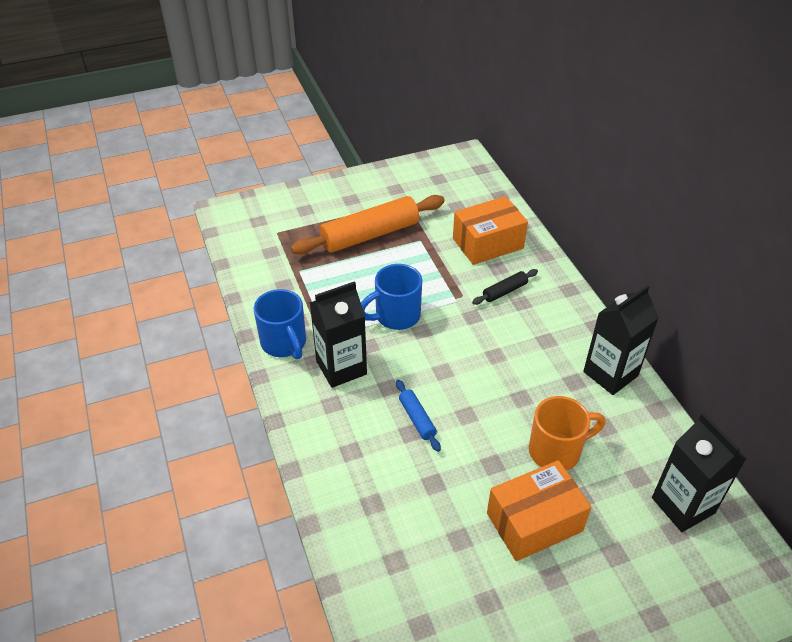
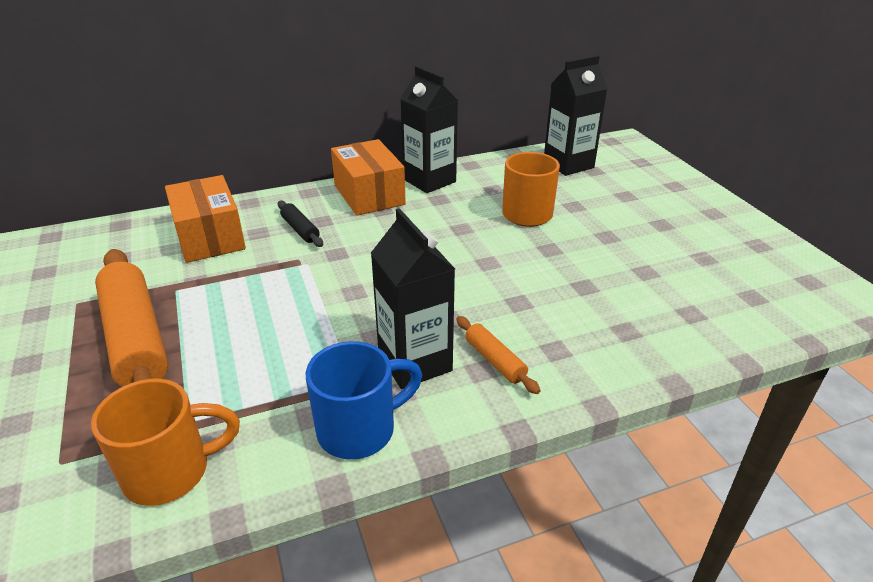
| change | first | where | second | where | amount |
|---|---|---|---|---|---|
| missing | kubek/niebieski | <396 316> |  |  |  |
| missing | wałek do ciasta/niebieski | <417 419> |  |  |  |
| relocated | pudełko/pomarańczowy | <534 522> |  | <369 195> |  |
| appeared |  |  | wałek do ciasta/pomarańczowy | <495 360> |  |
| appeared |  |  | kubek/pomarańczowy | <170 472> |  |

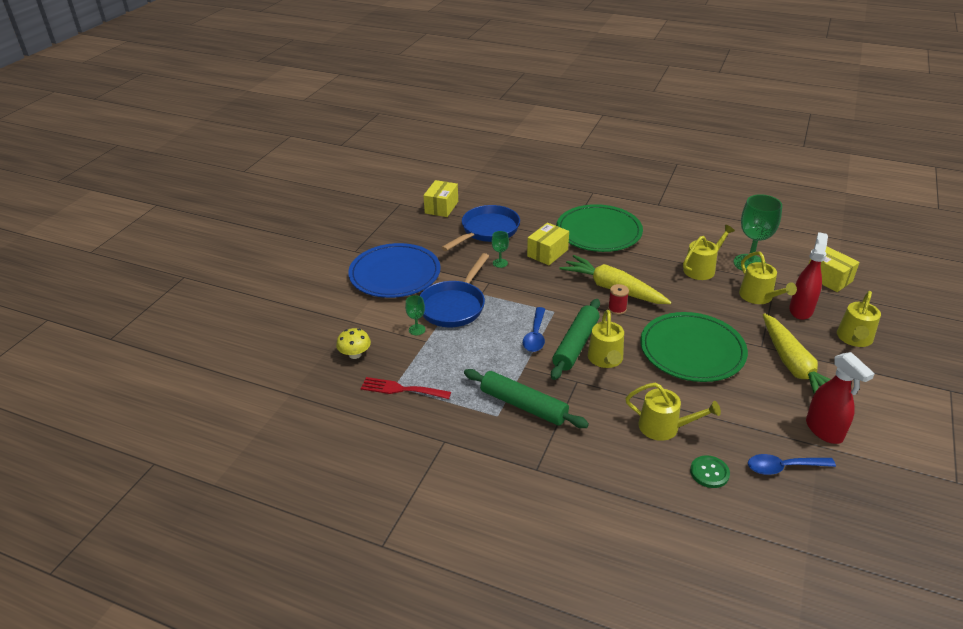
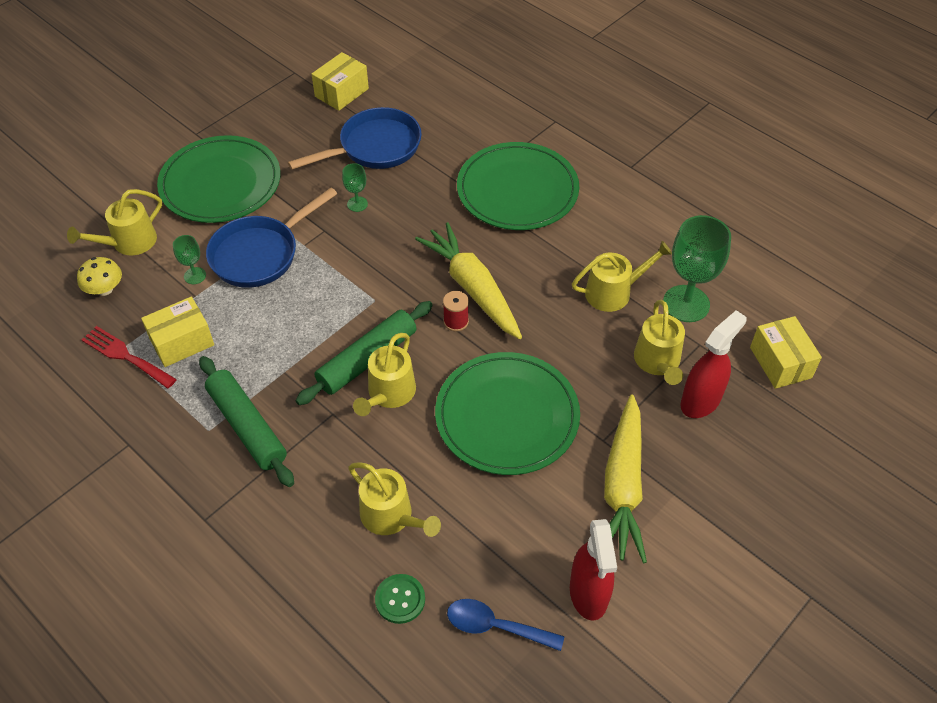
| change | first | where | second | where | amount |
|---|---|---|---|---|---|
| relocated | pudełko/żółty | <547 253> |  | <182 342> |  |
| colour | talerz/niebieski | <395 274> | talerz/zielony | <220 183> |  |
| relocated | konewka/żółty | <854 338> |  | <129 242> |  |
| missing | łyżka/niebieski | <535 335> |  |  |  |

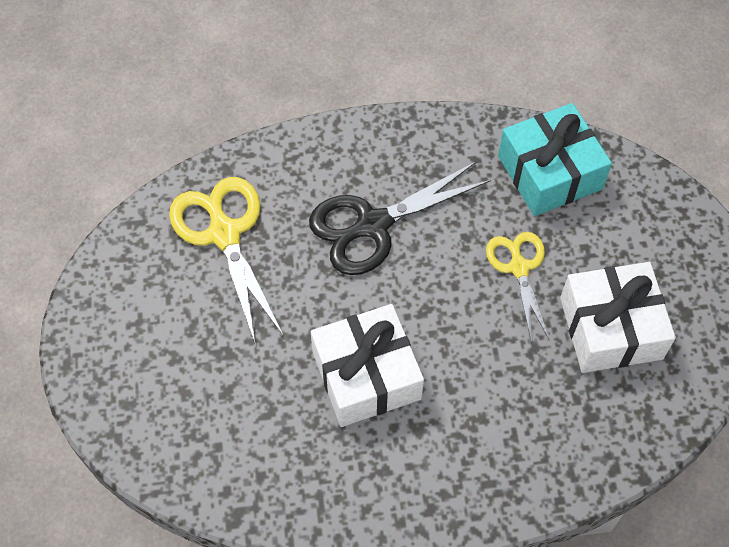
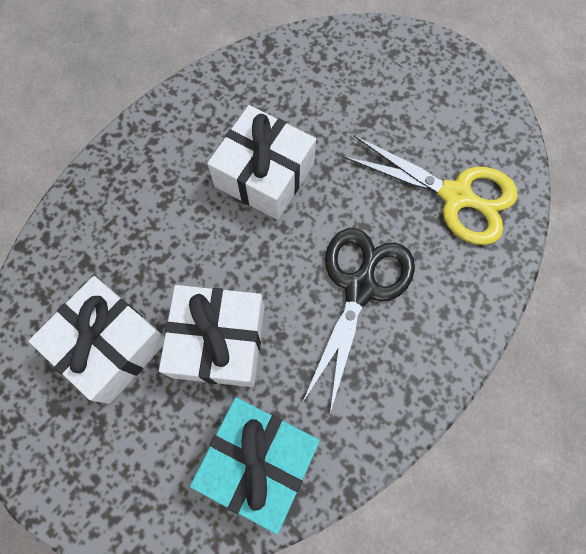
| change | first | where | second | where | amount |
|---|---|---|---|---|---|
| exchanged | nożyczki/żółty | <519 268> | prezent/biały | <218 341> |  |

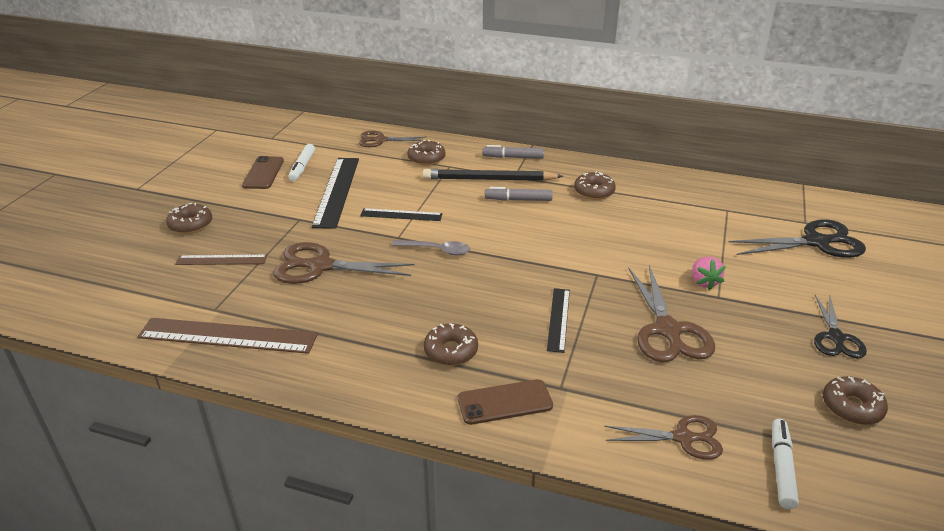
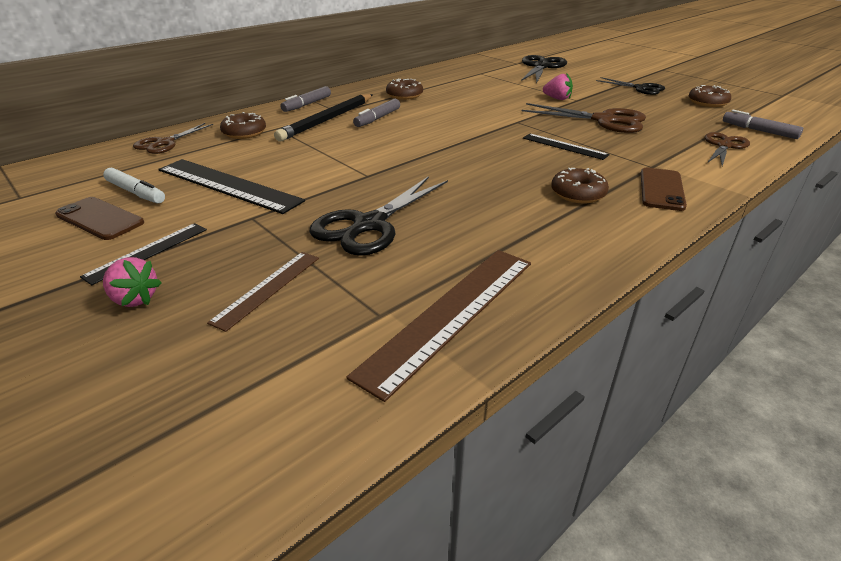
| change | first | where | second | where | amount |
|---|---|---|---|---|---|
| exchanged | donut/brązowy | <191 225> | truskawka/różowy | <134 299> |  |
| relocated | linijka/czarny | <401 215> |  | <147 252> |  |
| missing | łyżka/szary | <437 250> |  |  |  |
| colour | nożyczki/brązowy | <320 266> | nożyczki/czarny | <369 224> |  |
| colour | flamaster/biały | <781 468> | flamaster/szary | <759 131> |  |

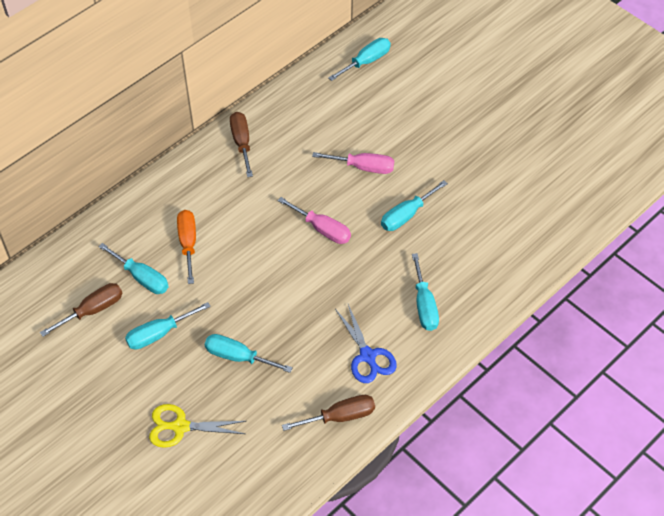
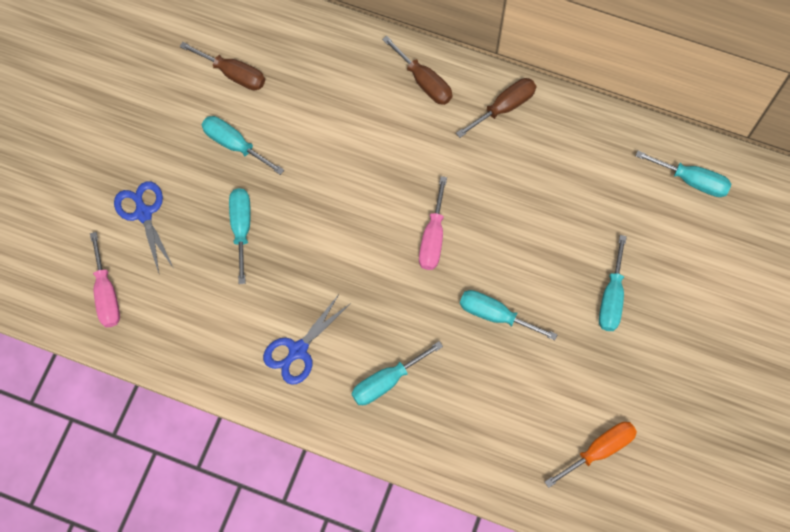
| change | first | where | second | where | amount |
|---|---|---|---|---|---|
| relocated | śrubokręt/różowy | <363 167> |  | <106 294> |  |
| relocated | śrubokręt/pomarańczowy | <188 243> |  | <599 450> |  |
| relocated | śrubokręt/turkusowy | <142 278> |  | <611 298> |  |
| relocated | śrubokręt/brązowy | <340 416> |  | <424 82> |  |
| colour | nożyczki/żółty | <180 426> | nożyczki/niebieski | <144 213> |  |

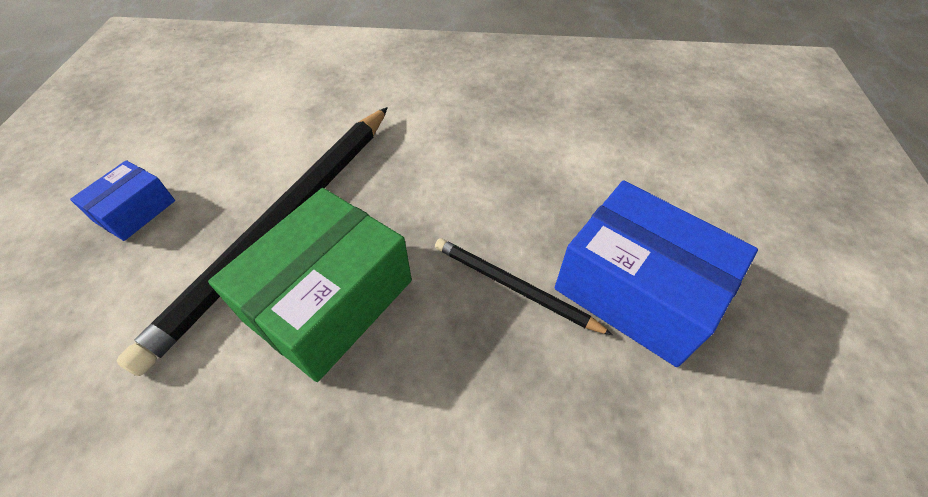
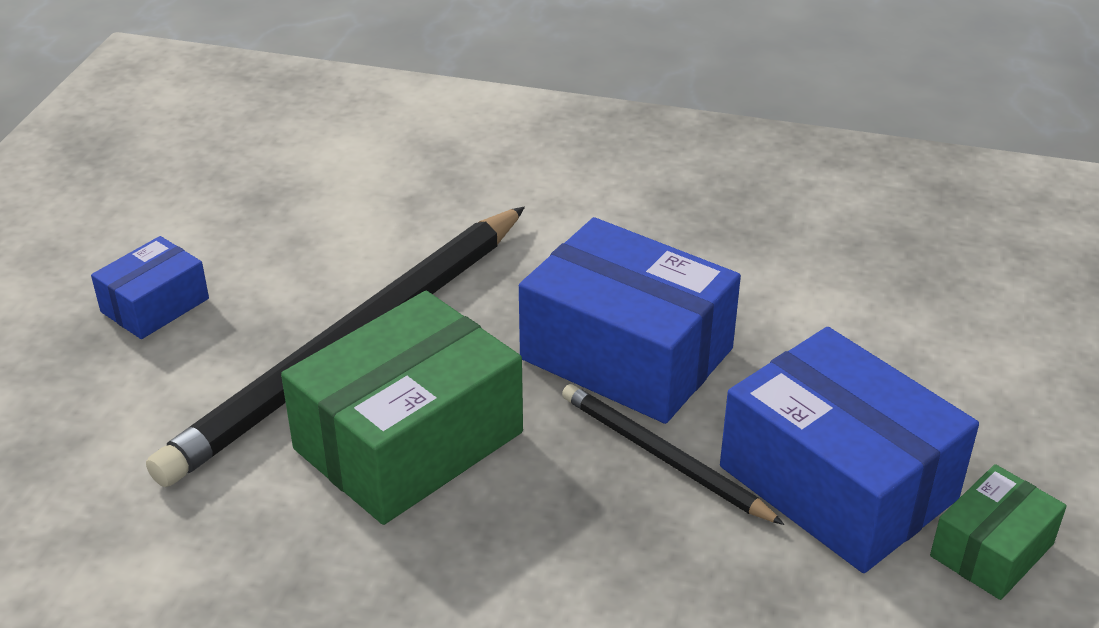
| change | first | where | second | where | amount |
|---|---|---|---|---|---|
| appeared |  |  | pudełko/niebieski | <626 354> |  |
| appeared |  |  | pudełko/zielony | <992 550> |  |

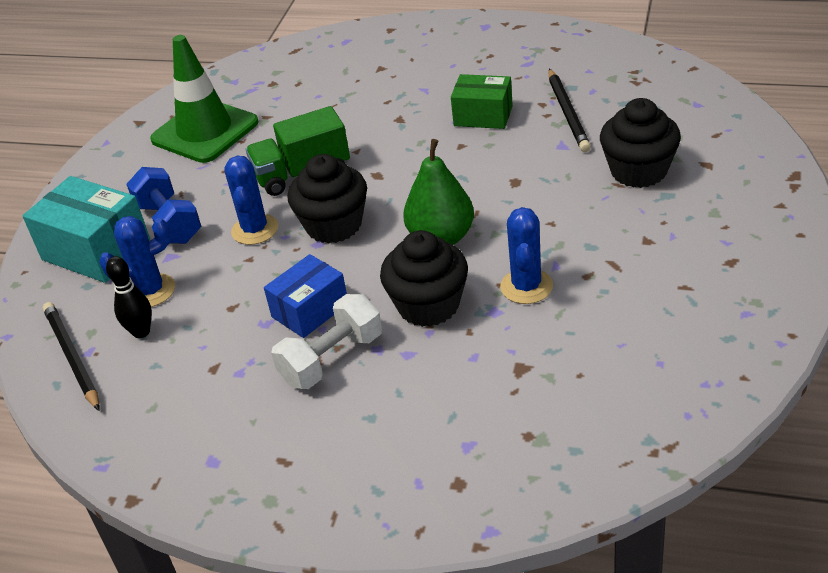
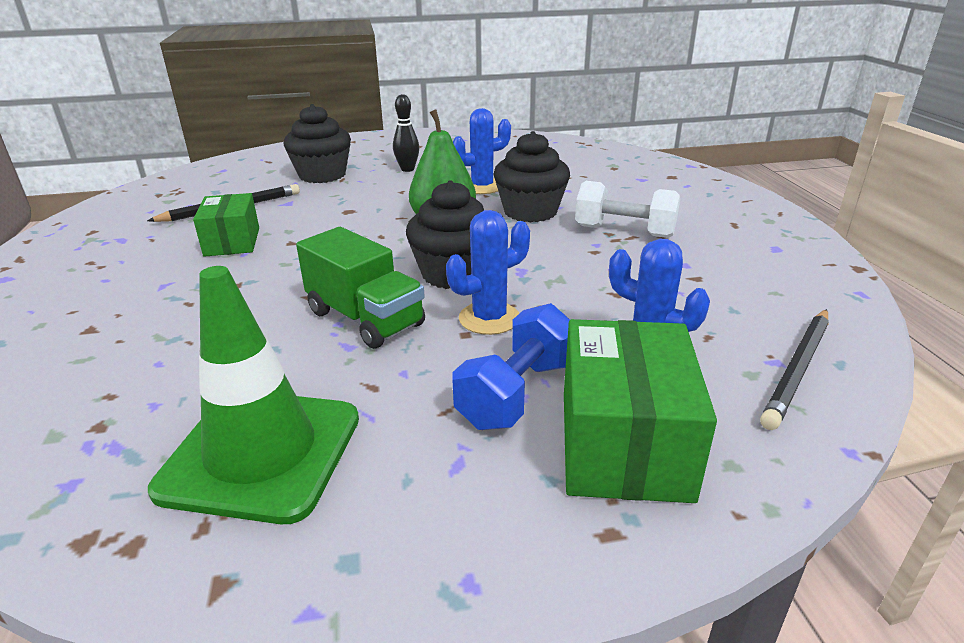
| change | first | where | second | where | amount |
|---|---|---|---|---|---|
| colour | pudełko/turkusowy | <96 250> | pudełko/zielony | <624 443> |  |
| missing | pudełko/niebieski | <310 310> |  |  |  |
| relocated | kręgiel/czarny | <141 332> |  | <407 169> |  |

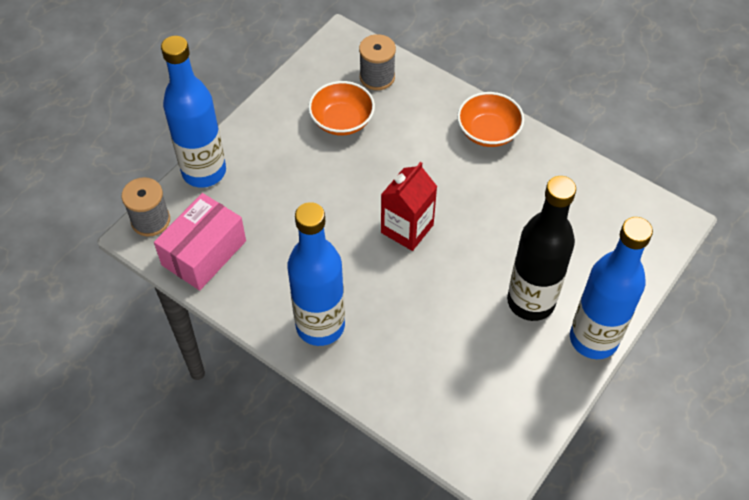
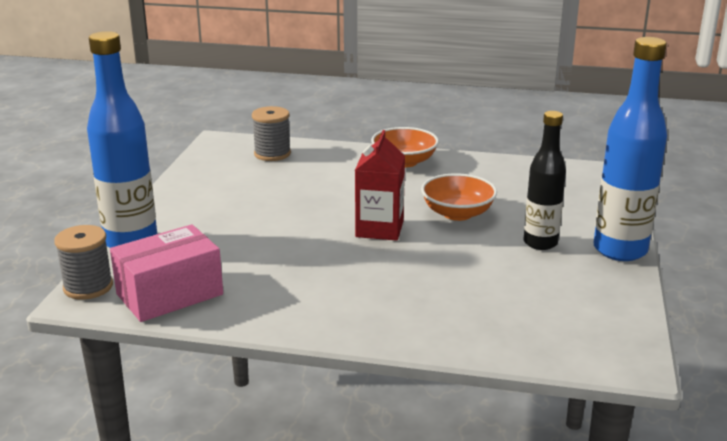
| change | first | where | second | where | amount |
|---|---|---|---|---|---|
| relocated | miska/pomarańczowy | <342 121> |  | <457 213> |  |
| size | butelka/czarny | <531 301> |  | <540 243> | x0.65 |
| spun | pudełko/różowy | <204 253> |  | <169 294> | 45 degrees clockwise |
| missing | butelka/niebieski | <320 326> |  |  |  |

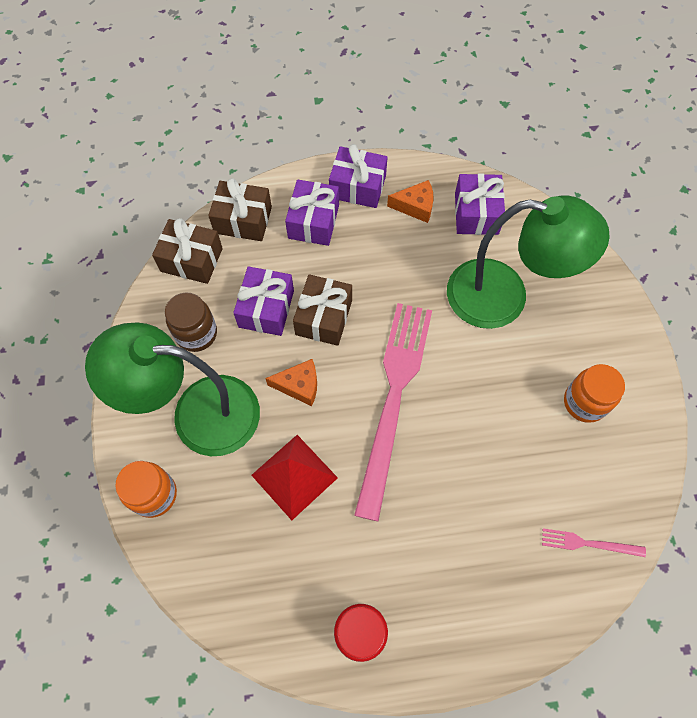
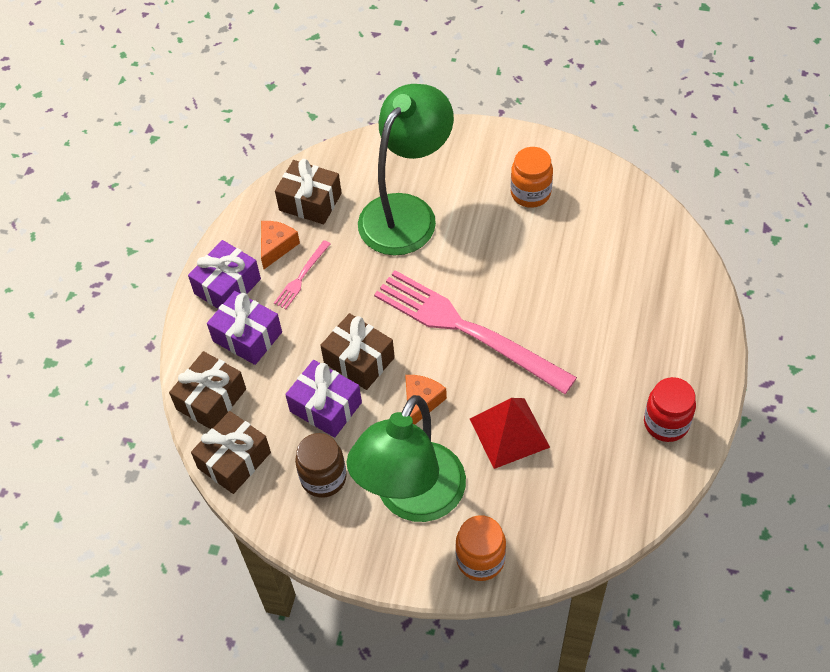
| change | first | where | second | where | amount |
|---|---|---|---|---|---|
| colour | prezent/fioletowy | <476 213> | prezent/brązowy | <310 202> |  |
| relocated | widelec/różowy | <588 543> |  | <301 277> |  |

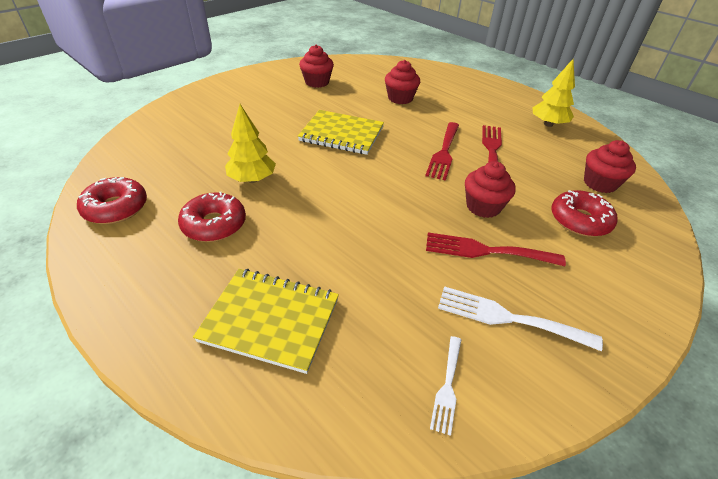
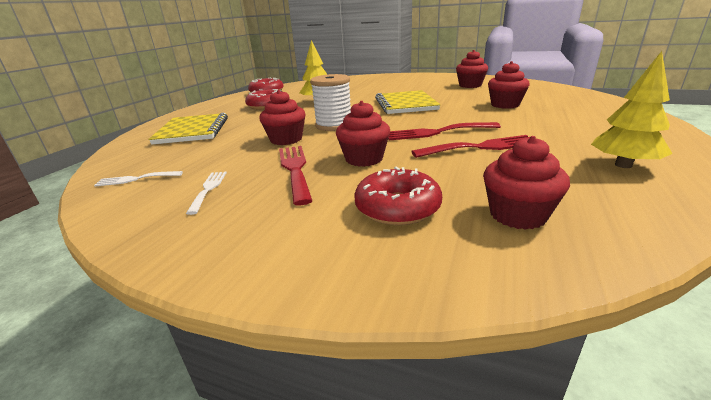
| change | first | where | second | where | amount |
|---|---|---|---|---|---|
| size | widelec/biały | <508 318> |  | <208 189> | x0.59 |
| appeared |  |  | szpulka/biały | <334 125> |  |
| appeared |  |  | muffinka/czerwony | <286 139> |  |

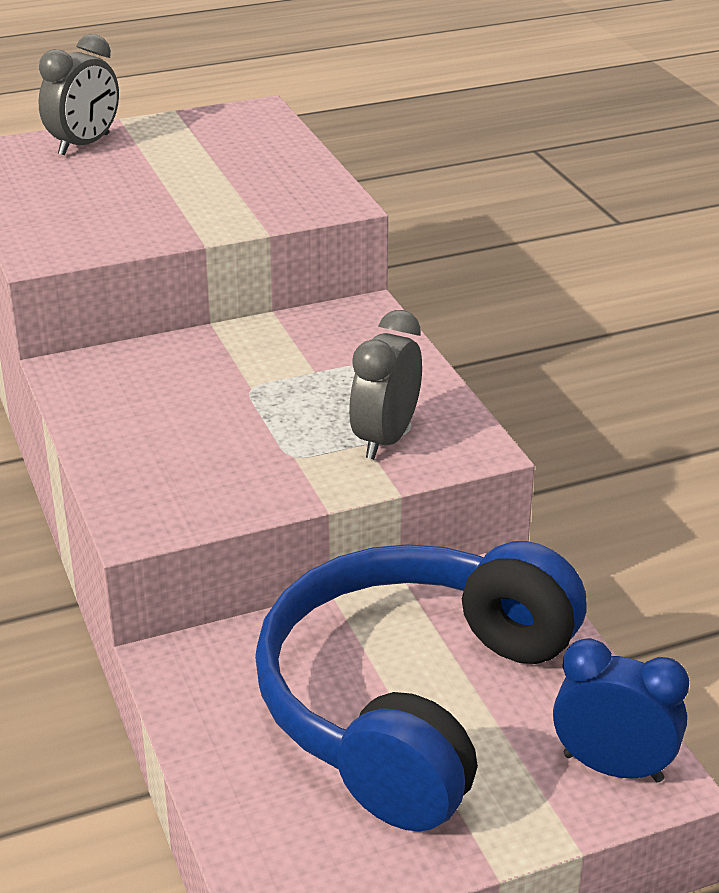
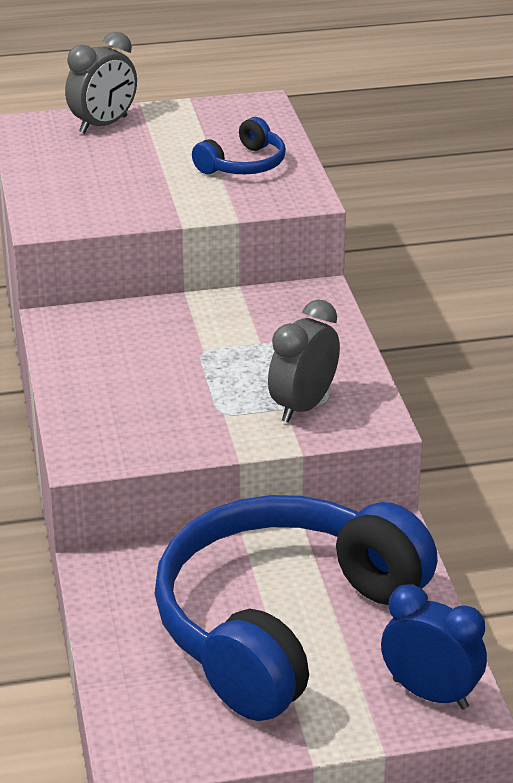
| change | first | where | second | where | amount |
|---|---|---|---|---|---|
| appeared |  |  | słuchawki/niebieski | <243 164> |  |

